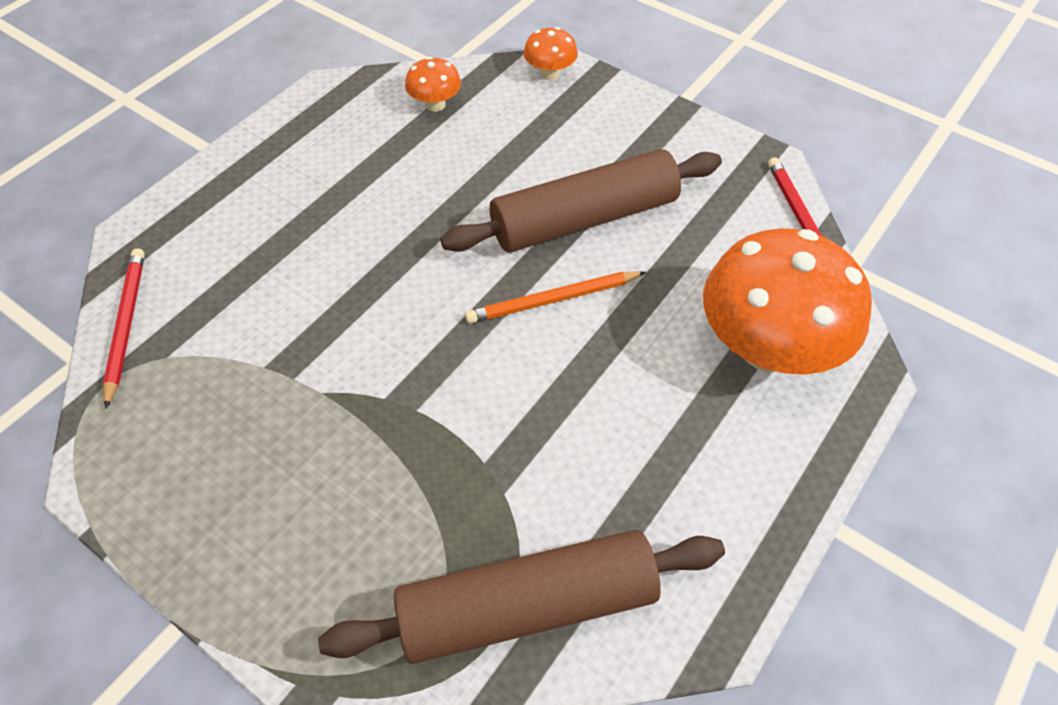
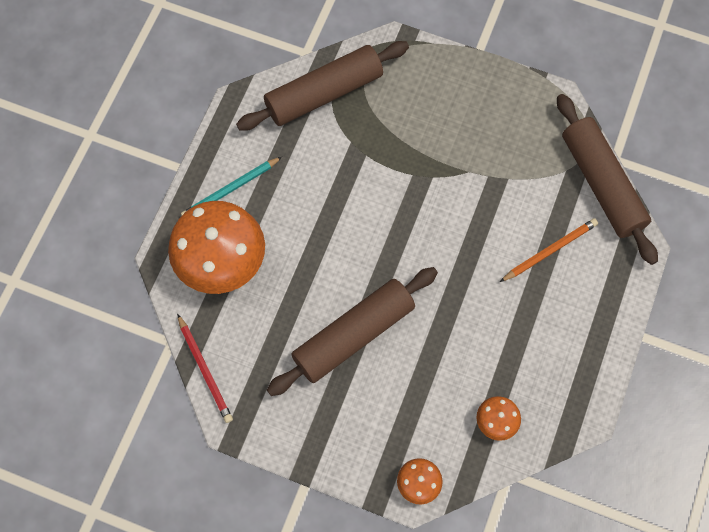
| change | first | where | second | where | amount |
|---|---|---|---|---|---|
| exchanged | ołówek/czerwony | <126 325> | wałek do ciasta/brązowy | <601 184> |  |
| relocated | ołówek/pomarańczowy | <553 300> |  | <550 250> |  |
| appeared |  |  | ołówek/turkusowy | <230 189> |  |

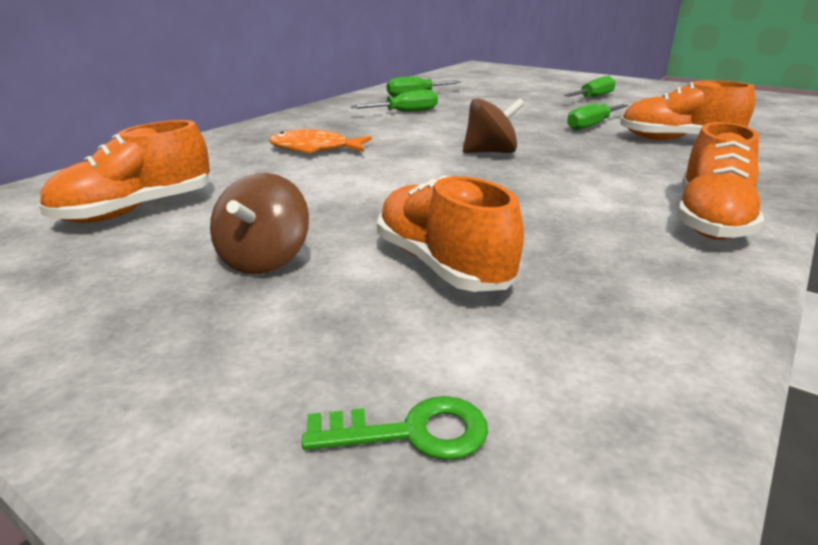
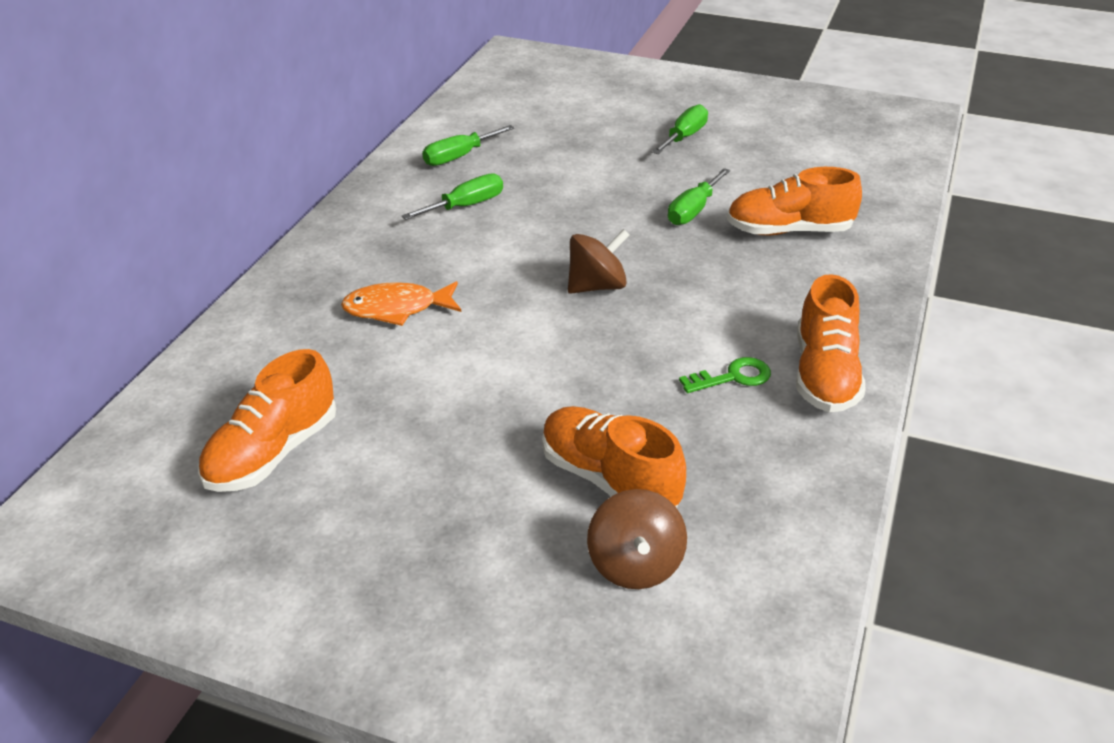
| change | first | where | second | where | amount |
|---|---|---|---|---|---|
| relocated | bączek/brązowy | <264 260> |  | <635 565> |  |
| relocated | klucz/zielony | <411 432> |  | <732 377> |  |

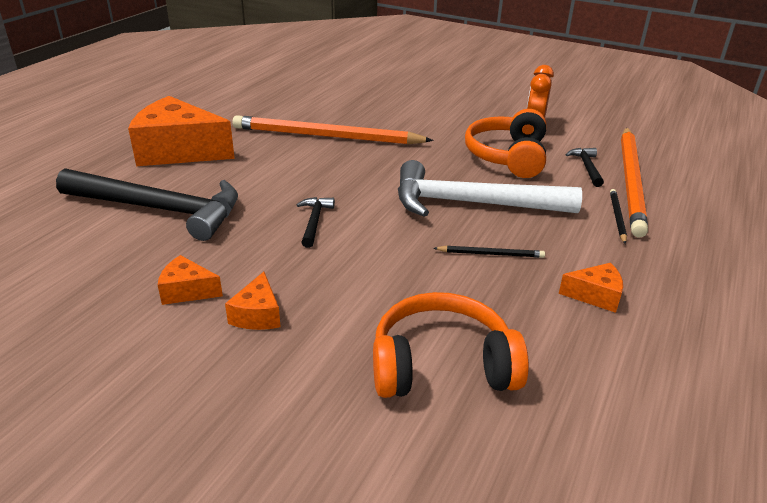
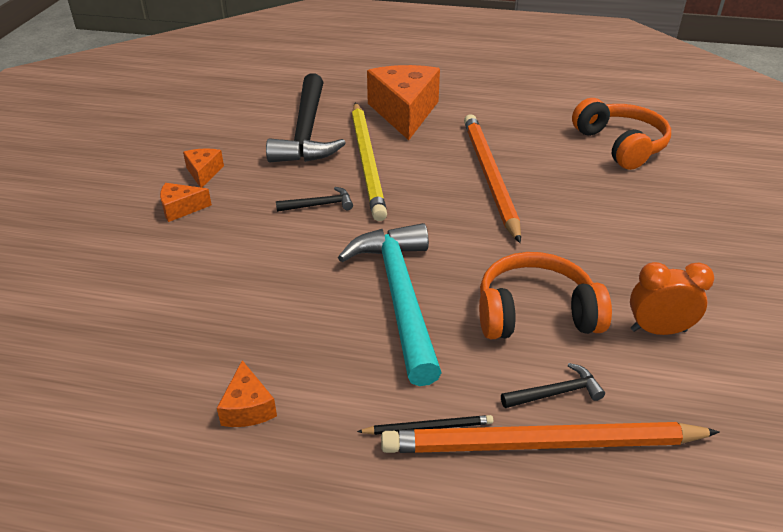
| change | first | where | second | where | amount |
|---|---|---|---|---|---|
| colour | młotek/biały | <472 203> | młotek/turkusowy | <400 296> |  |
| missing | ołówek/czarny | <491 254> |  |  |  |
| relocated | słuchawki/pomarańczowy | <442 365> |  | <620 145> |  |
| appeared |  |  | ołówek/żółty | <367 162> |  |

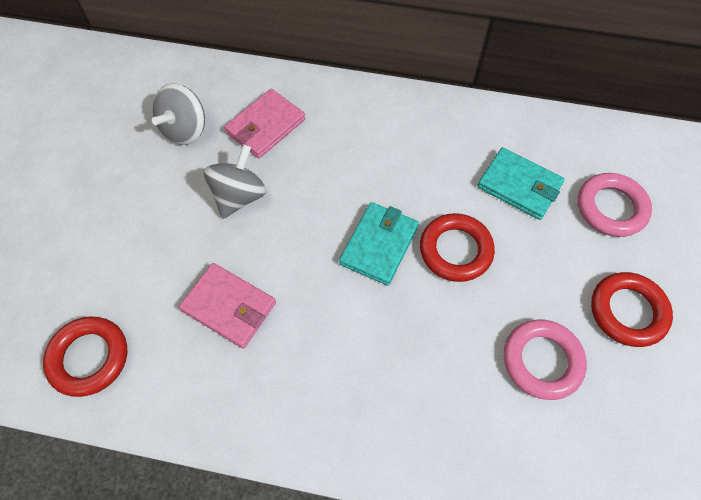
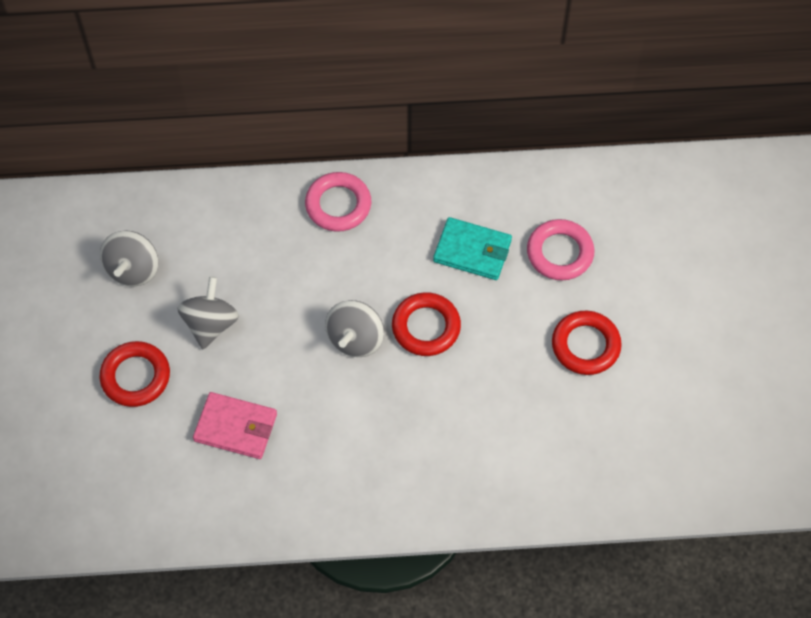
| change | first | where | second | where | amount |
|---|---|---|---|---|---|
| missing | portfel/różowy | <265 126> |  |  |  |
| exchanged | portfel/turkusowy | <379 245> | bączek/szary | <355 339> |  |
| relocated | pierścień/czerwony | <89 358> |  | <136 376> |  |
| relocated | pierścień/różowy | <542 361> |  | <338 205> |  |

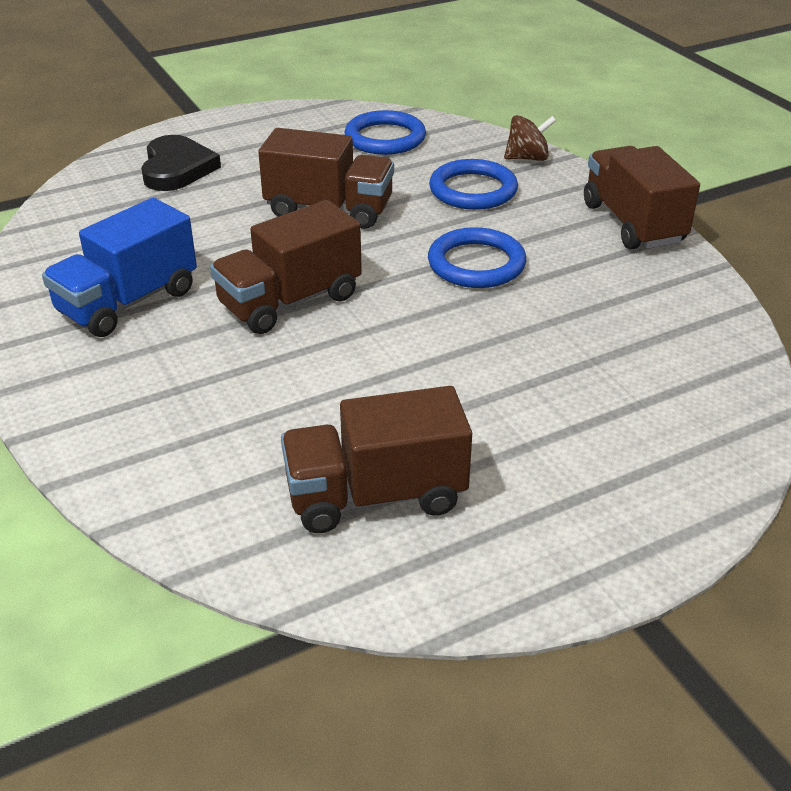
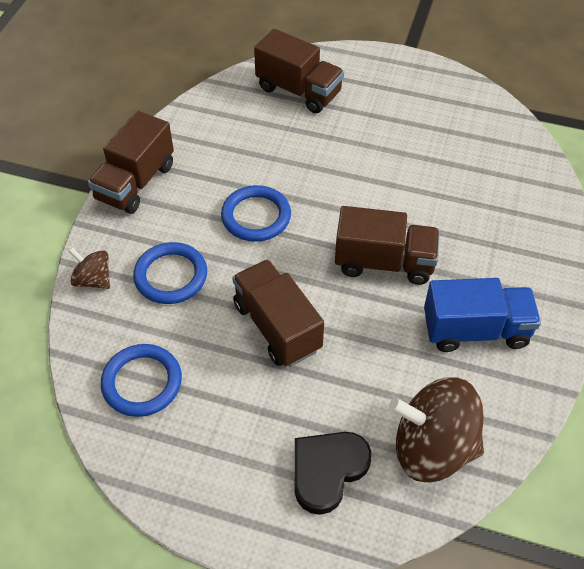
| change | first | where | second | where | amount |
|---|---|---|---|---|---|
| relocated | ciężarówka/brązowy | <375 496> |  | <299 91> |  |
| appeared |  |  | bączek/brązowy | <432 448> |  |

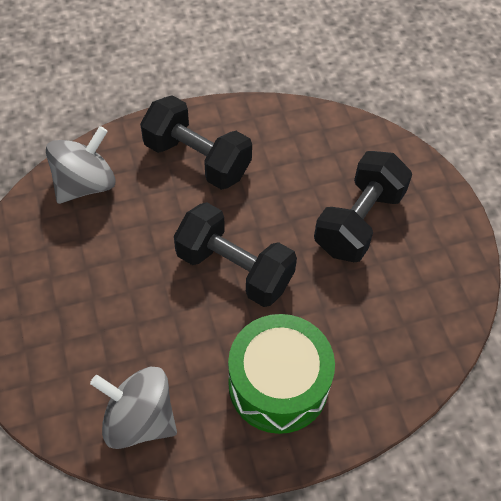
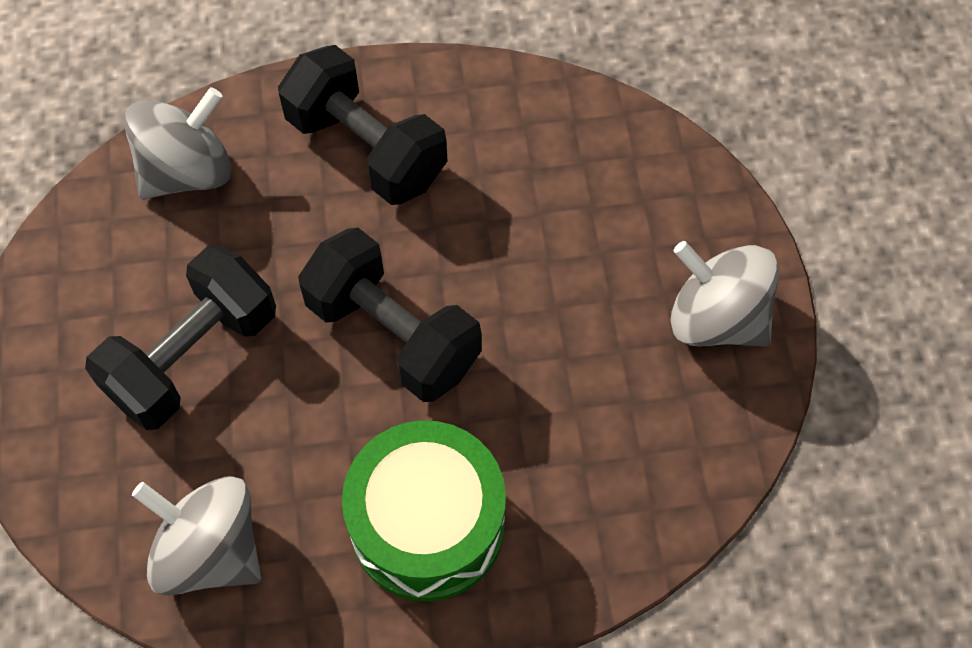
| change | first | where | second | where | amount |
|---|---|---|---|---|---|
| relocated | hantel/czarny | <359 221> |  | <193 356> |  |
| appeared |  |  | bączek/szary | <716 318> |  |

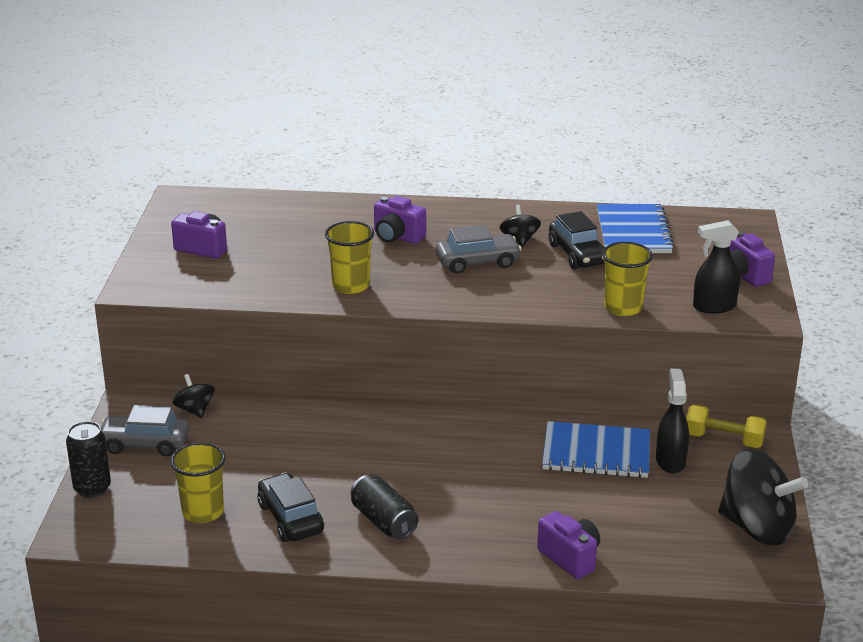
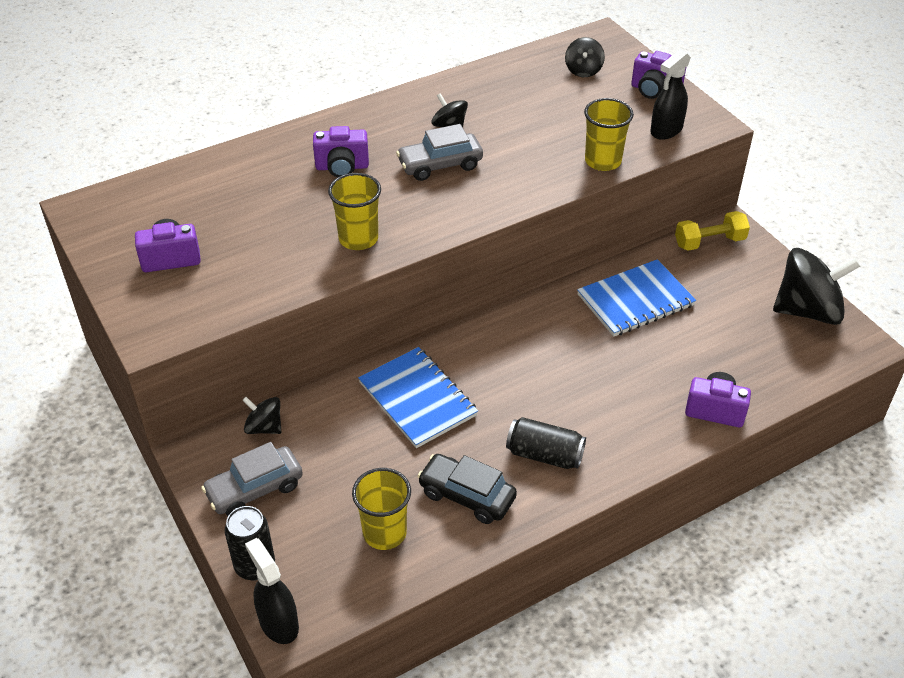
| change | first | where | second | where | amount |
|---|---|---|---|---|---|
| relocated | zeszyt/niebieski | <633 232> |  | <417 399> |  |
| missing | samochód/czarny | <577 254> |  |  |  |
| spun | samochód/szary | <477 262> |  | <440 165> | 150 degrees counterclockwise |
| relocated | spryskiwacz/czarny | <670 461> |  | <278 623> |  |
| appeared |  |  | bączek/czarny | <583 70> |  |

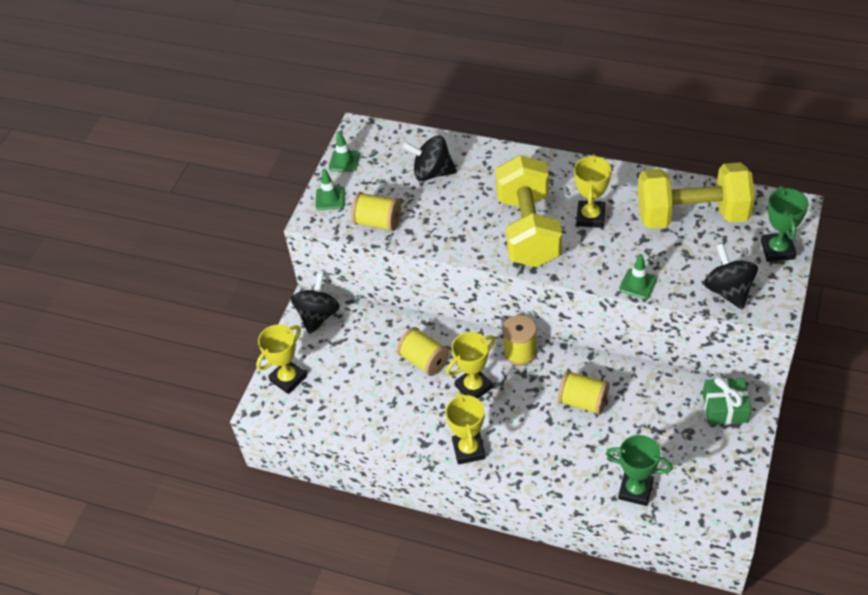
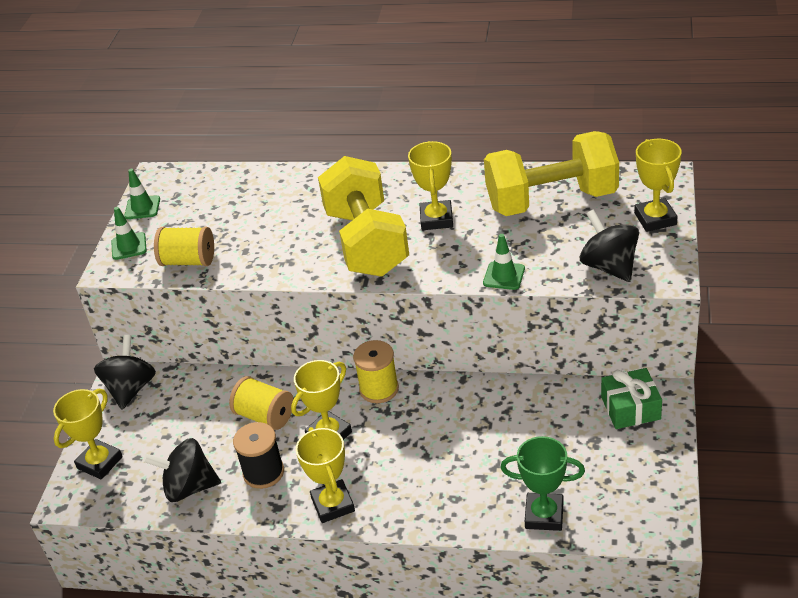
| change | first | where | second | where | amount |
|---|---|---|---|---|---|
| relocated | bączek/czarny | <432 172> |  | <189 487> |  |
| colour | puchar/zielony | <777 250> | puchar/żółty | <655 219> |  |
| missing | szpulka/żółty | <583 401> |  |  |  |
| appeared |  |  | szpulka/czarny | <263 472> |  |

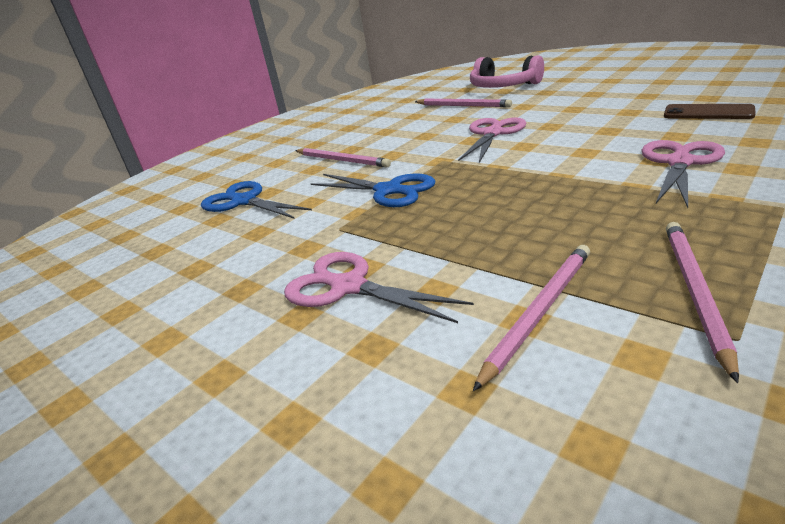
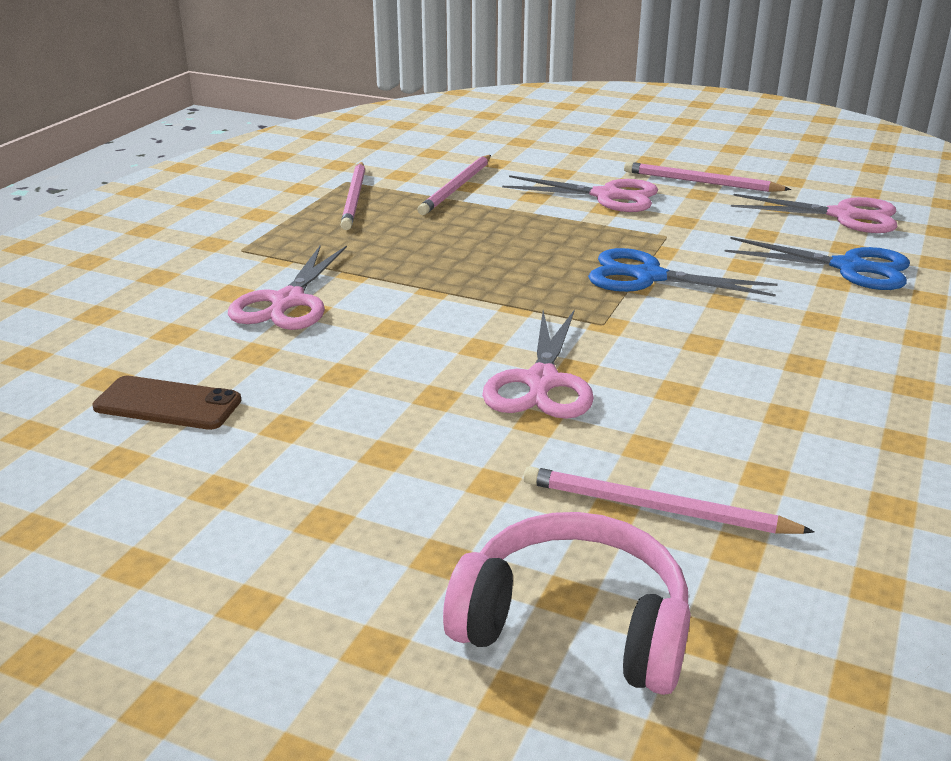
| change | first | where | second | where | amount |
|---|---|---|---|---|---|
| relocated | ołówek/różowy | <342 160> |  | <700 182> |  |
| appeared |  |  | nożyczki/różowy | <844 216> |  |

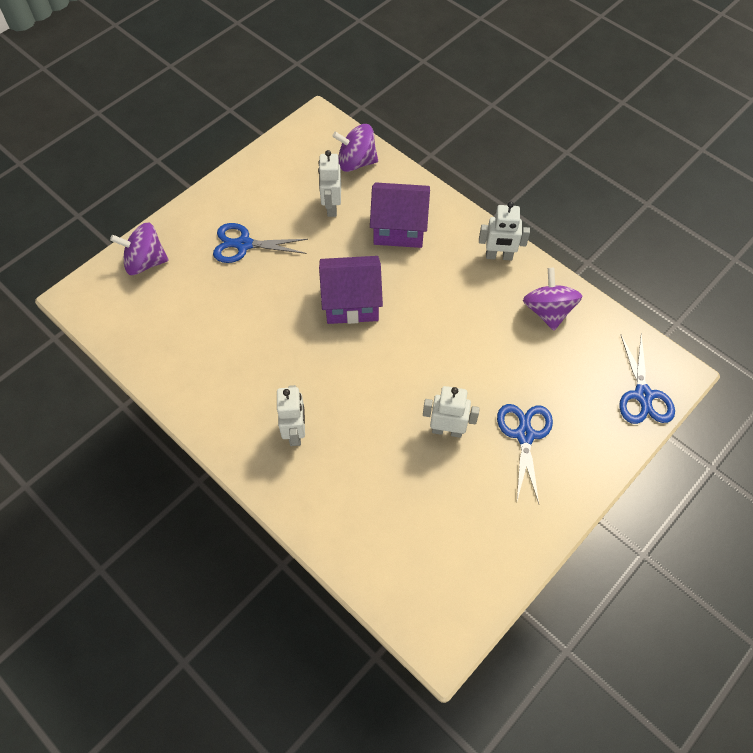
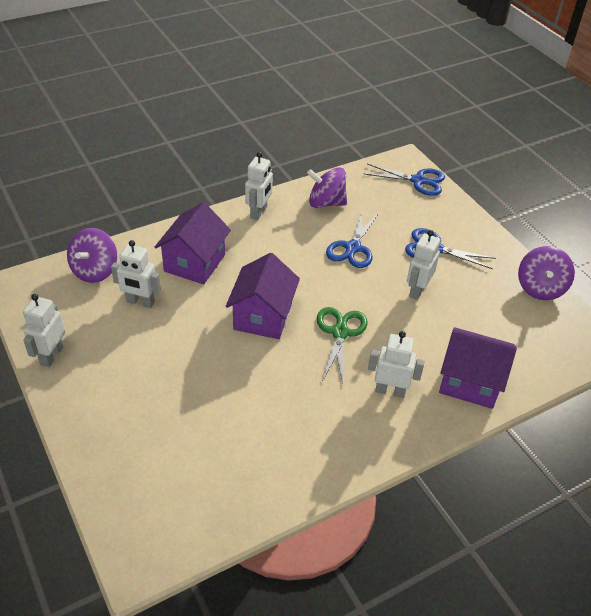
| change | first | where | second | where | amount |
|---|---|---|---|---|---|
| relocated | bączek/fioletowy | <145 262> |  | <540 288> |  |
| relocated | nożyczki/niebieski | <243 244> |  | <353 248> |  |
| appeared |  |  | robot/biały | <51 355> |  |
| appeared |  |  | nożyczki/zielony | <340 332> |  |
| appeared |  |  | domek/fioletowy | <470 382> |  |

